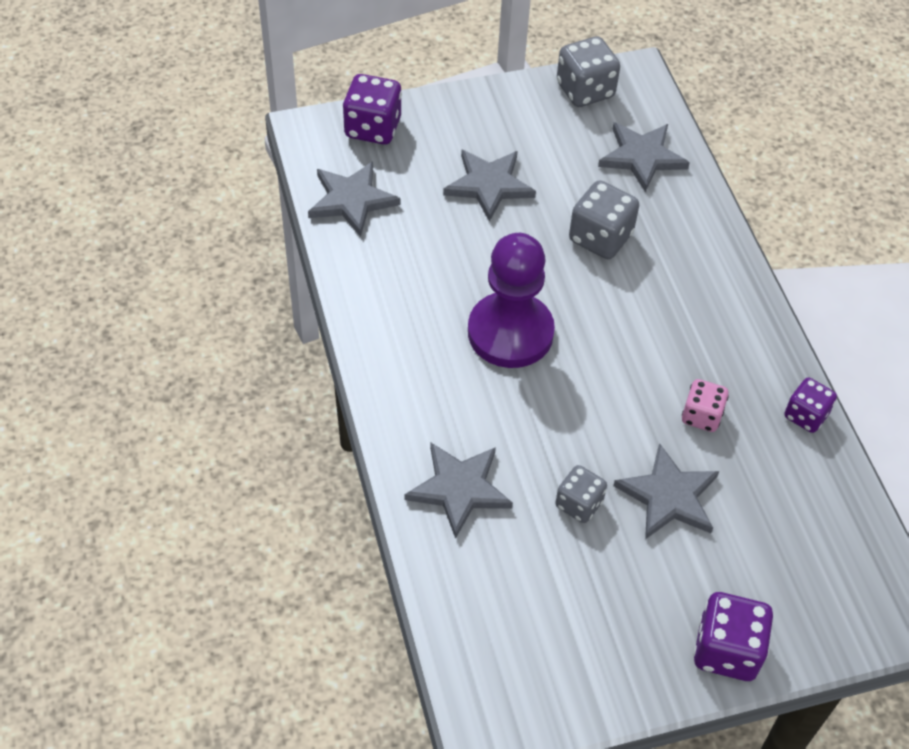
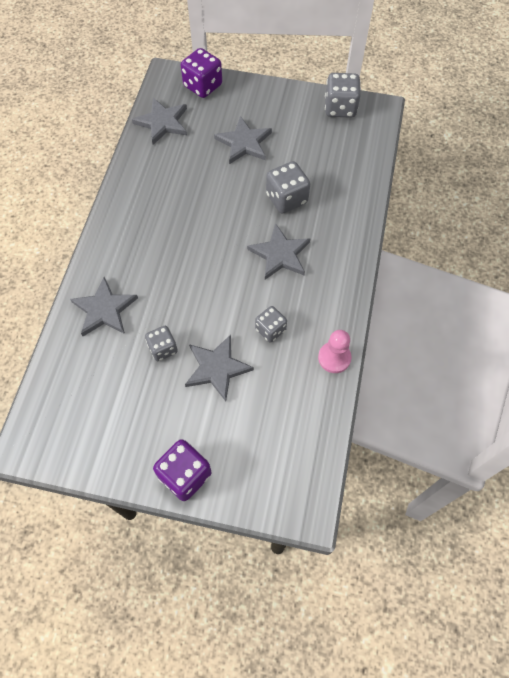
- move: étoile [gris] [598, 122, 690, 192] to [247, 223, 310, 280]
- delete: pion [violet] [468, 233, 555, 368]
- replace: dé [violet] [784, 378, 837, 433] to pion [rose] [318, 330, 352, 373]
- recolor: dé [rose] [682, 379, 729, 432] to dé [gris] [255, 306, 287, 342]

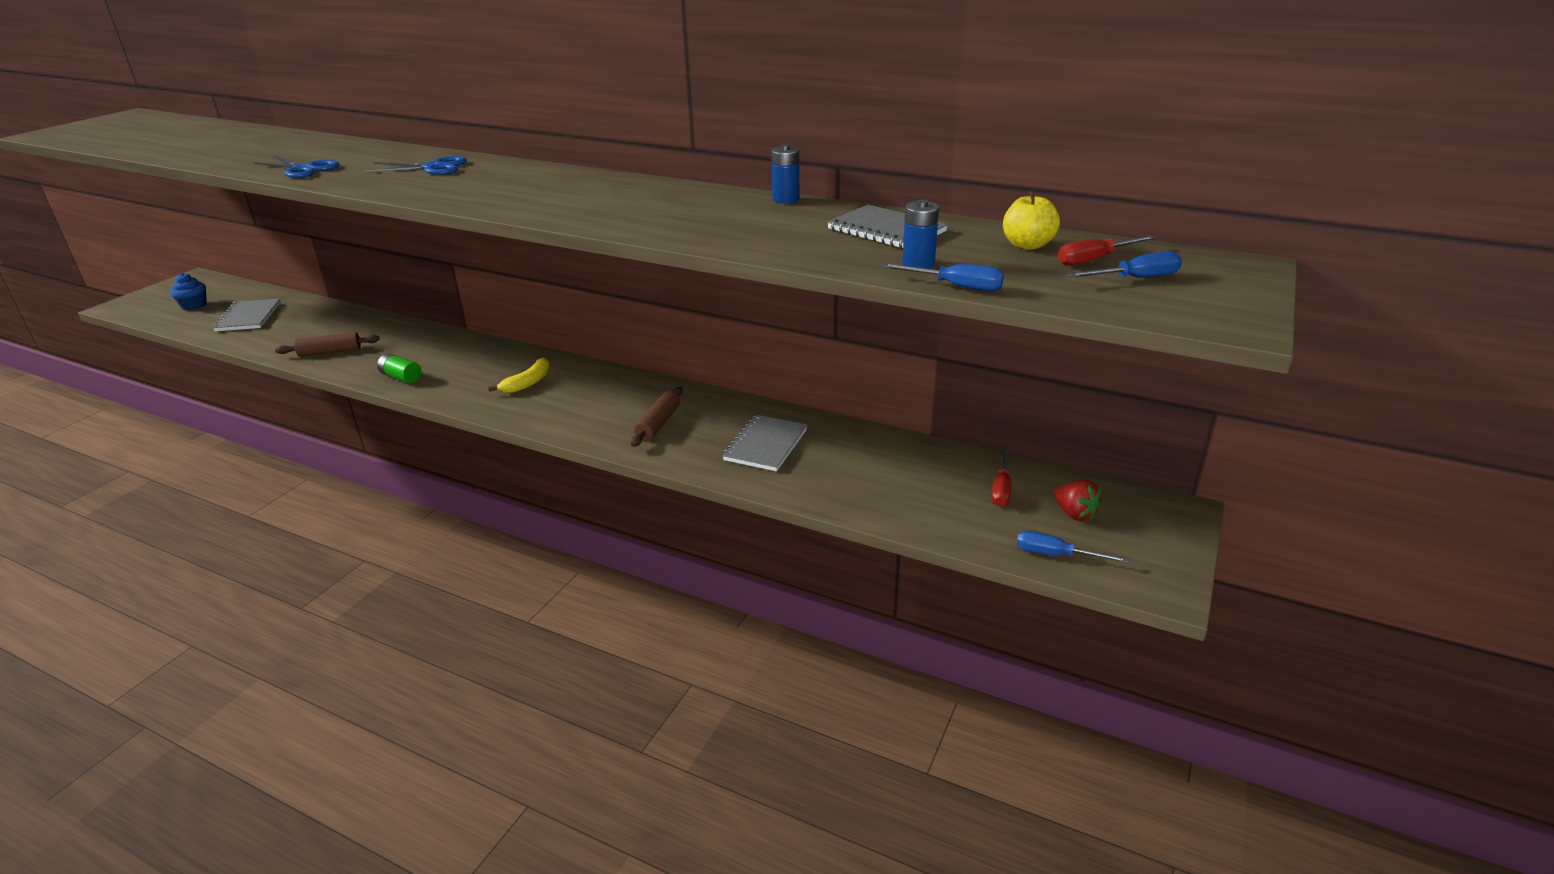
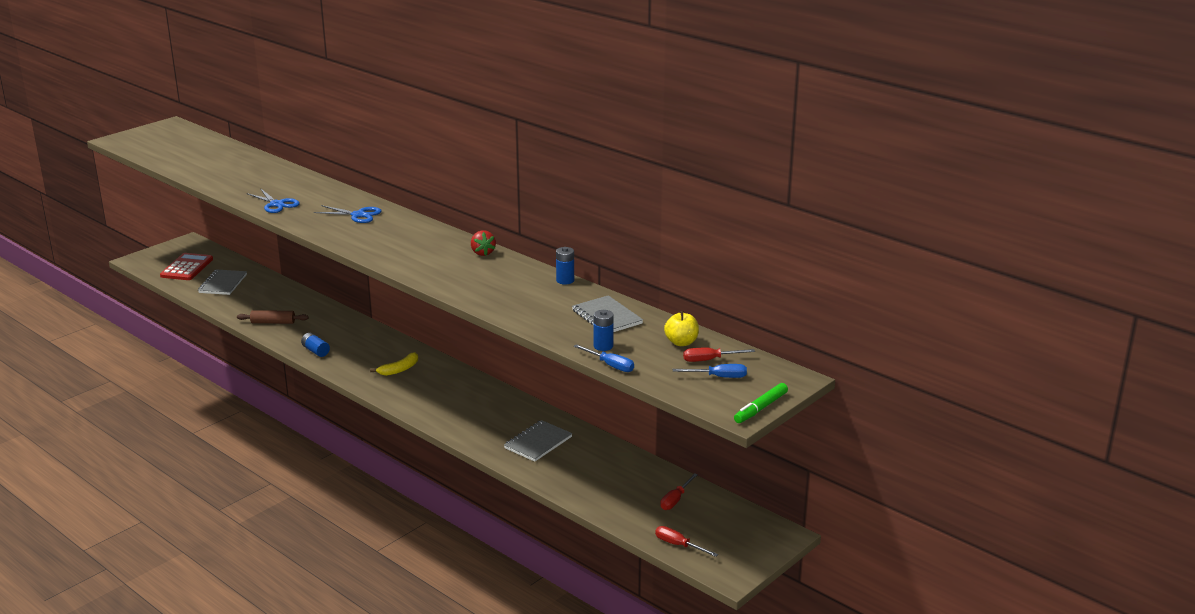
- replace: muffin [bleu] [170, 273, 207, 310] to calculatrice [rouge] [160, 253, 213, 280]
- recolor: pile [vert] [377, 354, 421, 383] to pile [bleu] [301, 333, 330, 357]
- delete: rouleau à pâtisserie [marron] [631, 387, 682, 447]
- move: fraise [rouge] [1054, 480, 1102, 521] to [471, 230, 496, 256]
- recolor: tournevis [bleu] [1017, 531, 1129, 563] to tournevis [rouge] [655, 526, 718, 557]
- insert: feutre [vert] [734, 383, 788, 423]

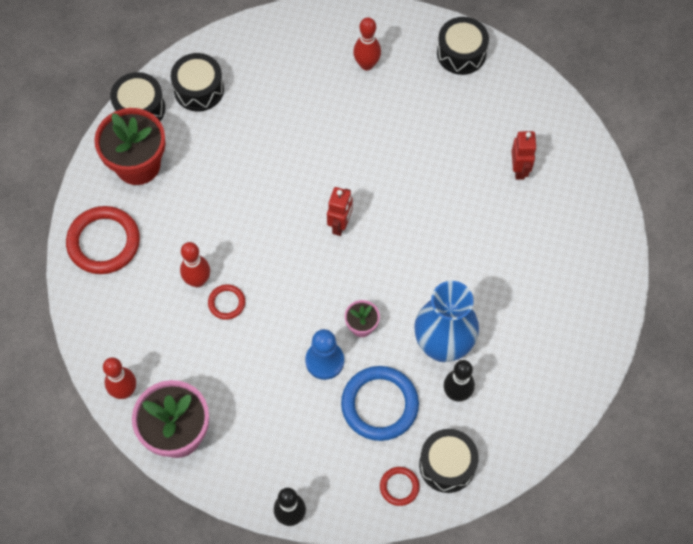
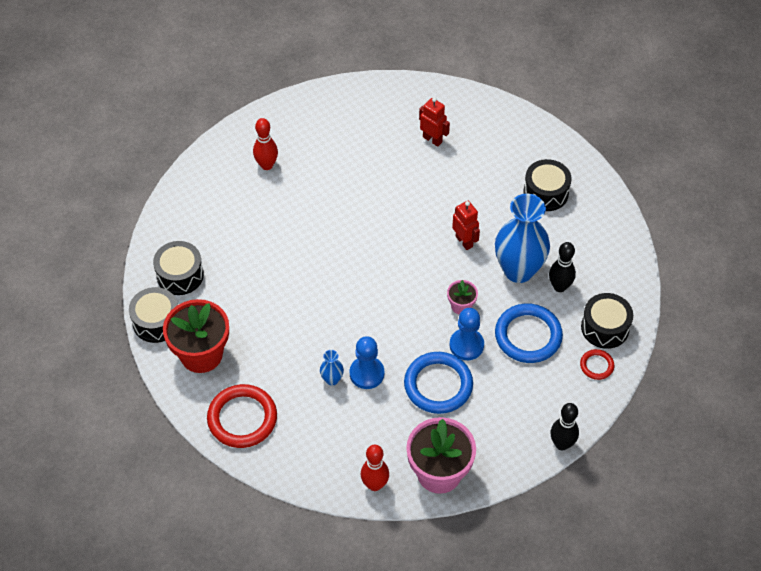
- move: tambour [noir] [437, 17, 489, 75] to [523, 159, 572, 211]
- move: robot [rouge] [327, 187, 353, 236] to [452, 201, 480, 250]
- replace: quille [rouge] [180, 242, 210, 287] to vase [bleu] [320, 350, 344, 386]
- replace: anneau [rouge] [208, 284, 245, 320] to pion [bleu] [349, 336, 384, 389]
- insert: anneau [bleu] [404, 352, 473, 414]

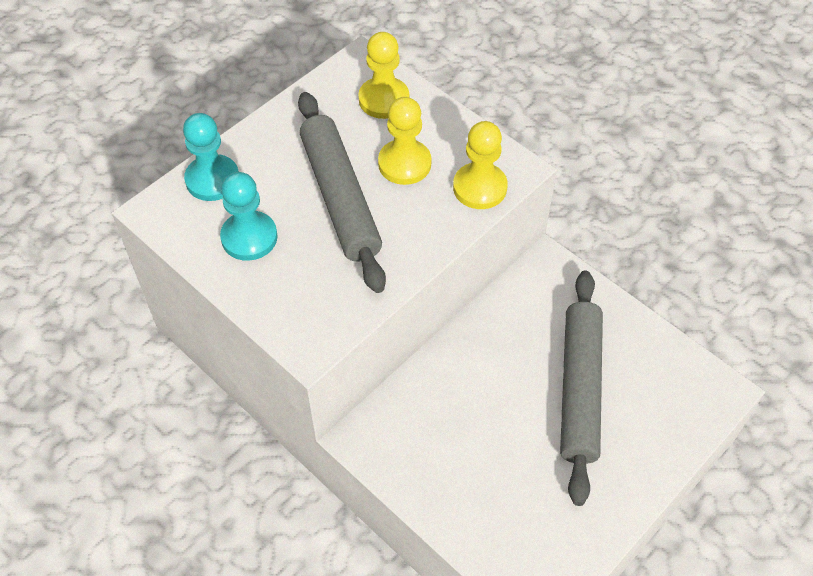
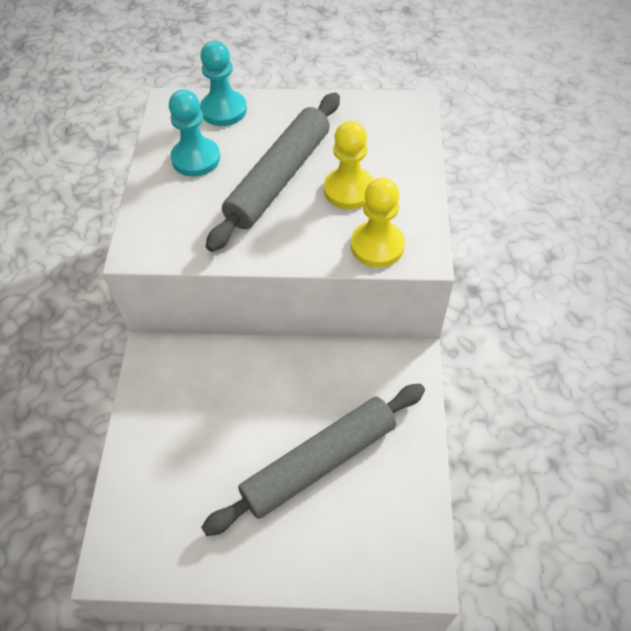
- delete: pion [jaune] [358, 32, 409, 119]

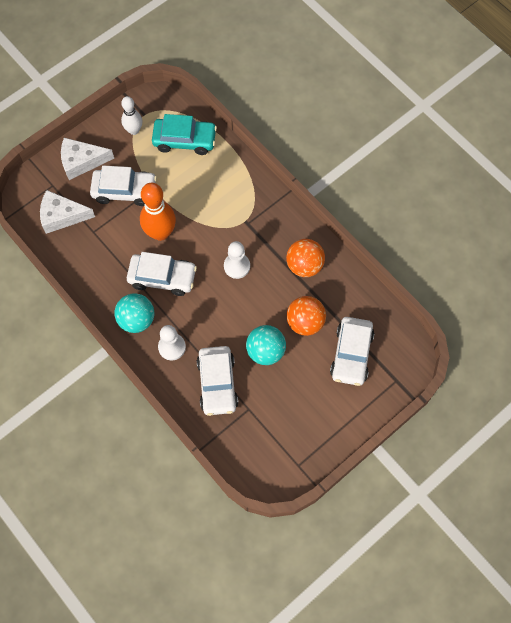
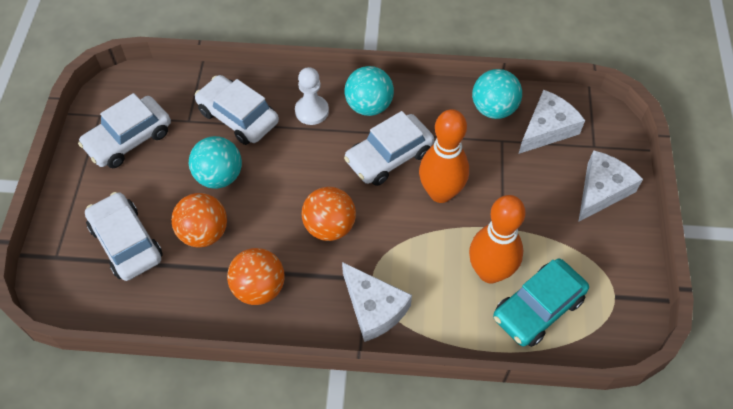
- delete: quille [blanc] [121, 96, 142, 135]
- move: voiture [blanc] [90, 166, 157, 206] to [78, 93, 171, 168]
- replace: pion [blanc] [224, 241, 250, 279] to balle [orange] [301, 187, 356, 241]
- insert: balle [turquoise] [472, 69, 522, 119]
- insert: quille [orange] [469, 195, 526, 283]
- insert: fromage [blanc] [342, 262, 412, 342]

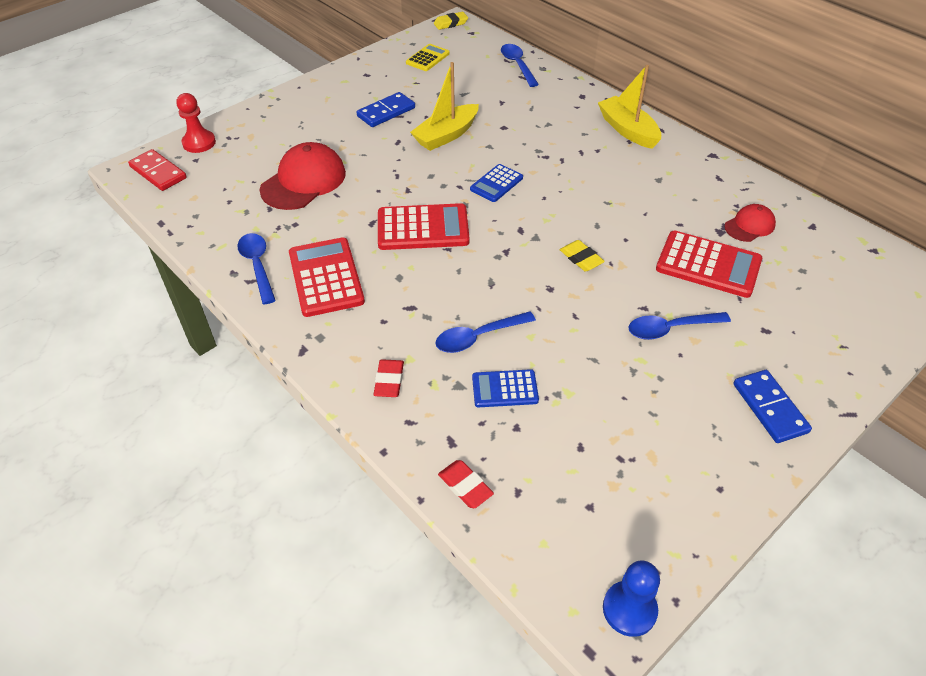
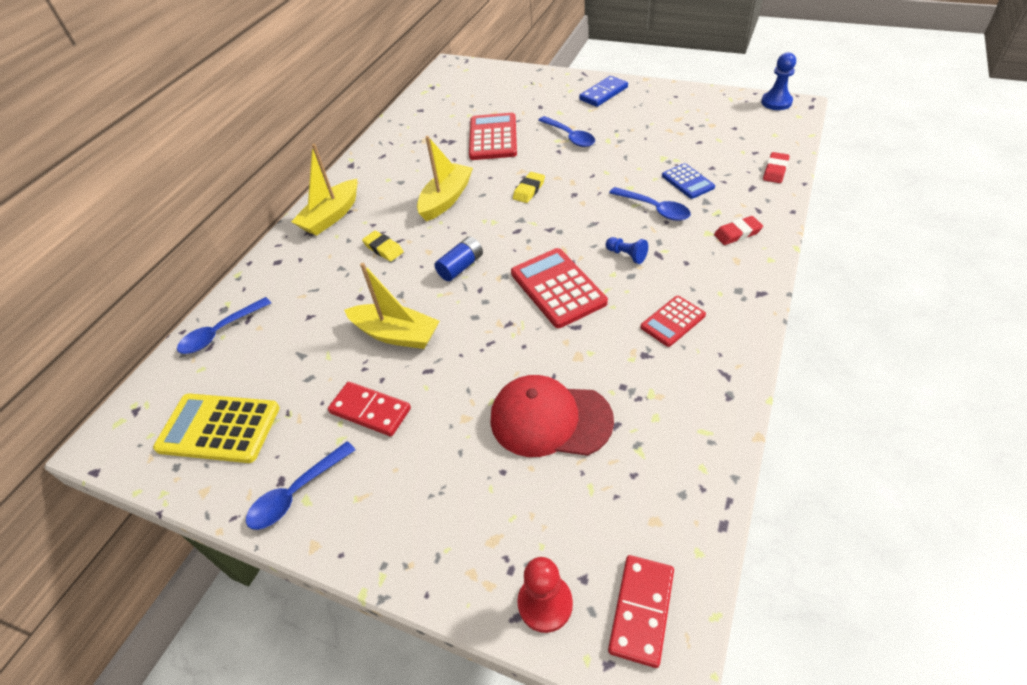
- move: gomme [jaune] [434, 12, 468, 30] to [362, 231, 404, 261]
- resize: calculatrice [jaune] [406, 44, 450, 71] = [153, 393, 280, 463] x1.70
- recolor: domino [bleu] [356, 92, 415, 127] to domino [rouge] [328, 382, 411, 436]
- replace: calculatrice [bleu] [470, 164, 523, 202] to pile [bleu] [435, 236, 483, 281]
- delete: casquette [rouge] [724, 204, 776, 242]
- move: cuillère [bleu] [237, 233, 276, 304] to [246, 441, 355, 530]
- resize: calculatrice [rouge] [289, 237, 365, 317] = [640, 296, 706, 347] x0.59
- insert: bateau [jaune] [417, 136, 473, 221]
- insert: pion [bleu] [606, 237, 648, 264]

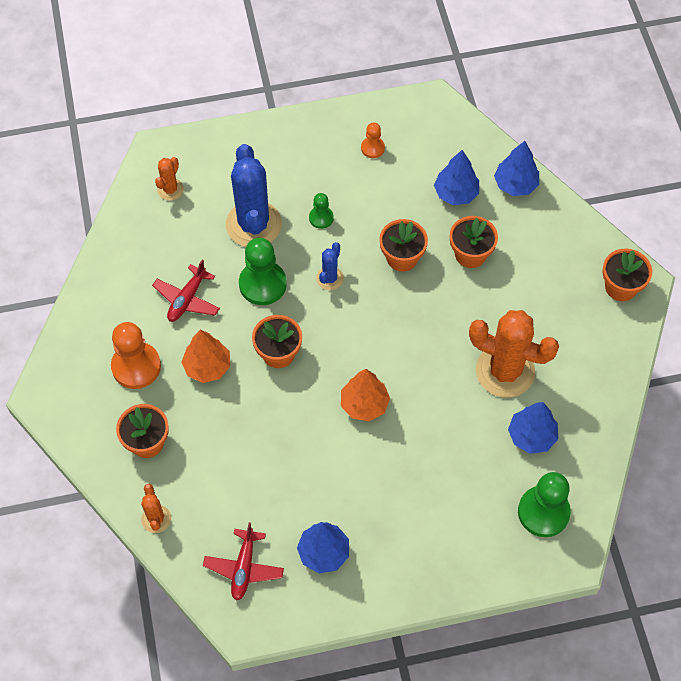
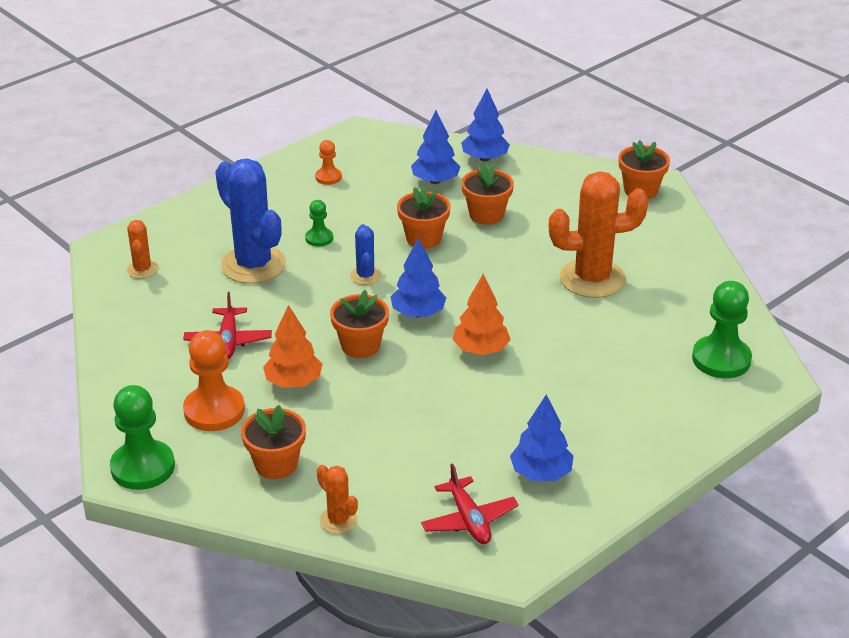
- move: pion [vert] [239, 238, 287, 305] to [110, 385, 175, 490]
- move: arbre [bleu] [508, 402, 558, 454] to [390, 238, 446, 317]

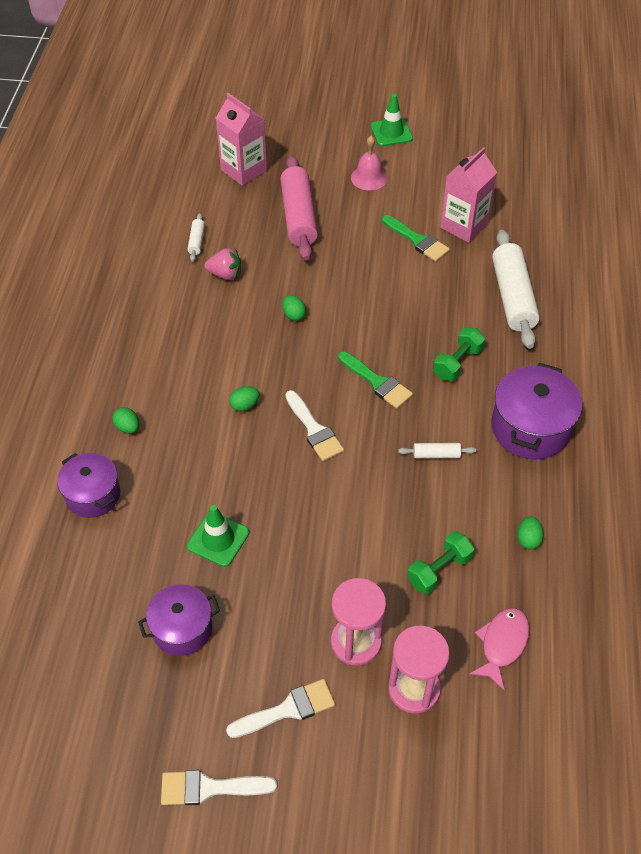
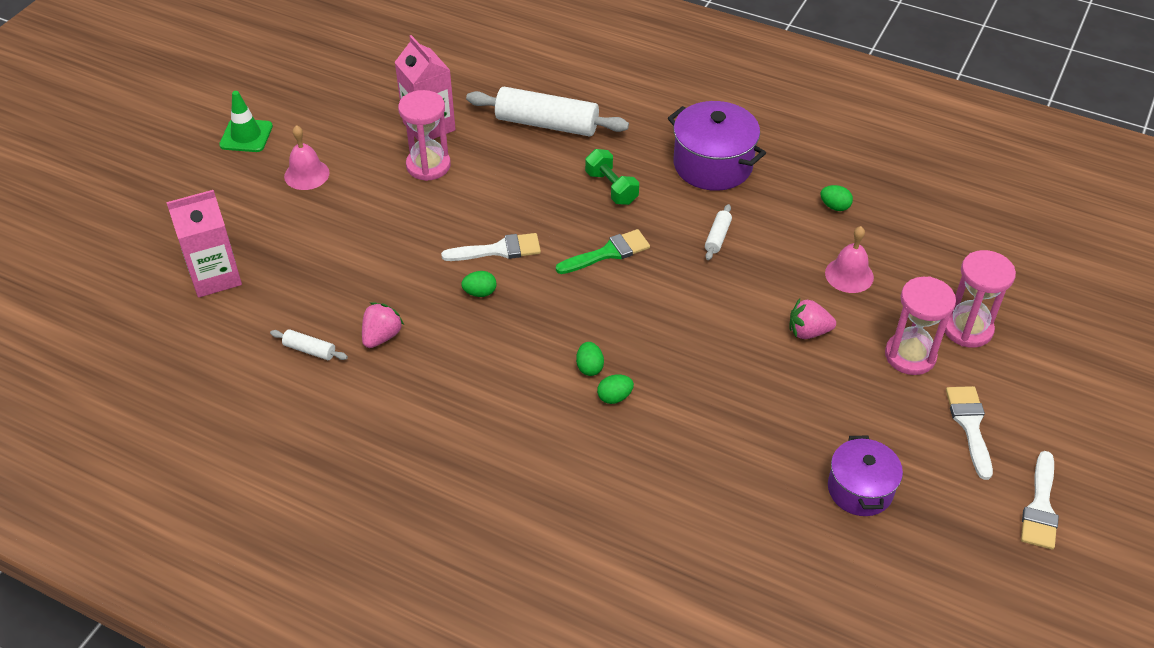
- delete: rouleau à pâtisserie [rose] [280, 155, 318, 260]
- replace: pinceau [vert] [382, 215, 450, 262] to sablier [rose] [398, 90, 451, 181]
- move: pinceau [blanc] [285, 390, 344, 461] to [441, 233, 541, 261]
- move: œuf [vert] [112, 407, 139, 433] to [597, 374, 634, 404]
- delete: marmite [violet] [57, 453, 120, 518]
- delete: cône de chantier [vert] [187, 505, 249, 567]
- replace: haltère [vert] [407, 531, 474, 594] to cloche [rose] [825, 226, 874, 293]
- delete: poisson [rose] [469, 608, 530, 690]
- insert: fraise [rose] [789, 299, 836, 339]

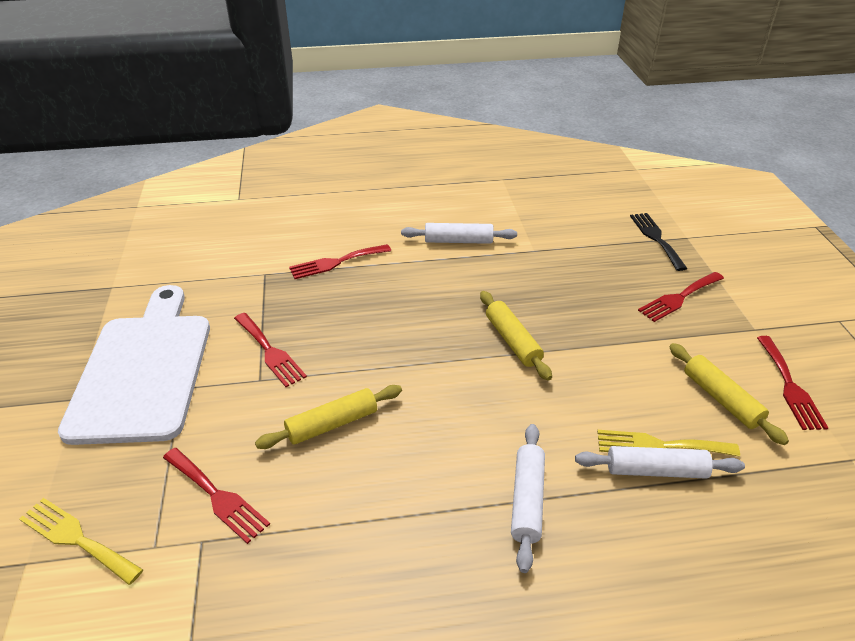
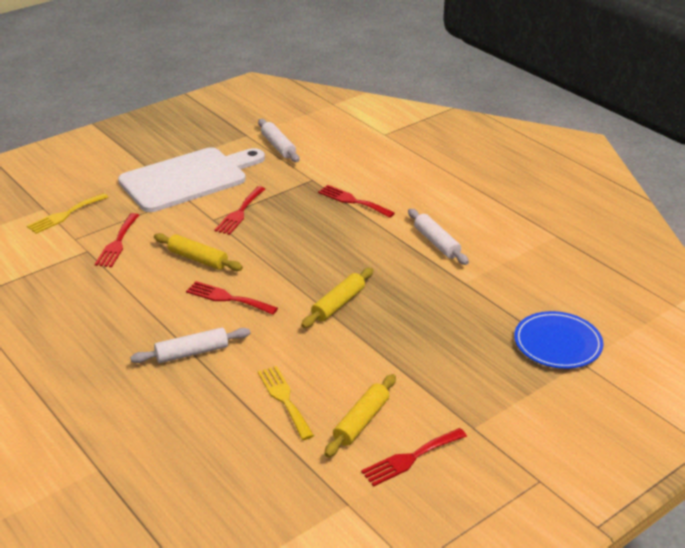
- replace: fourchette [noir] [630, 213, 688, 271] to assiette [bleu] [514, 311, 603, 369]
- move: fourchette [rouge] [638, 272, 724, 322] to [186, 281, 278, 315]
- move: rouleau à pâtisserie [blanc] [575, 446, 745, 479] to [258, 119, 299, 162]
- rotate: fourchette [jaune] [19, 498, 143, 585] = [27, 193, 108, 234] 135 degrees counterclockwise

